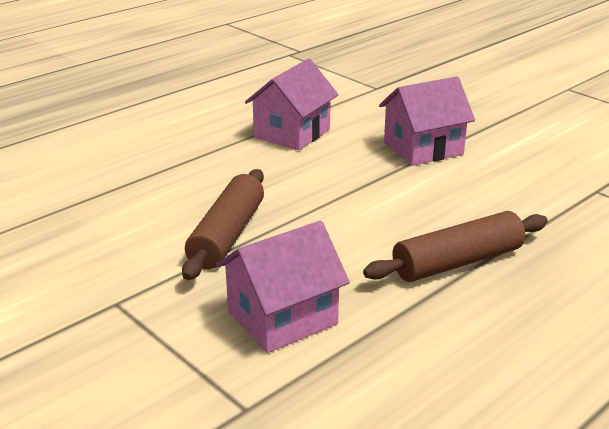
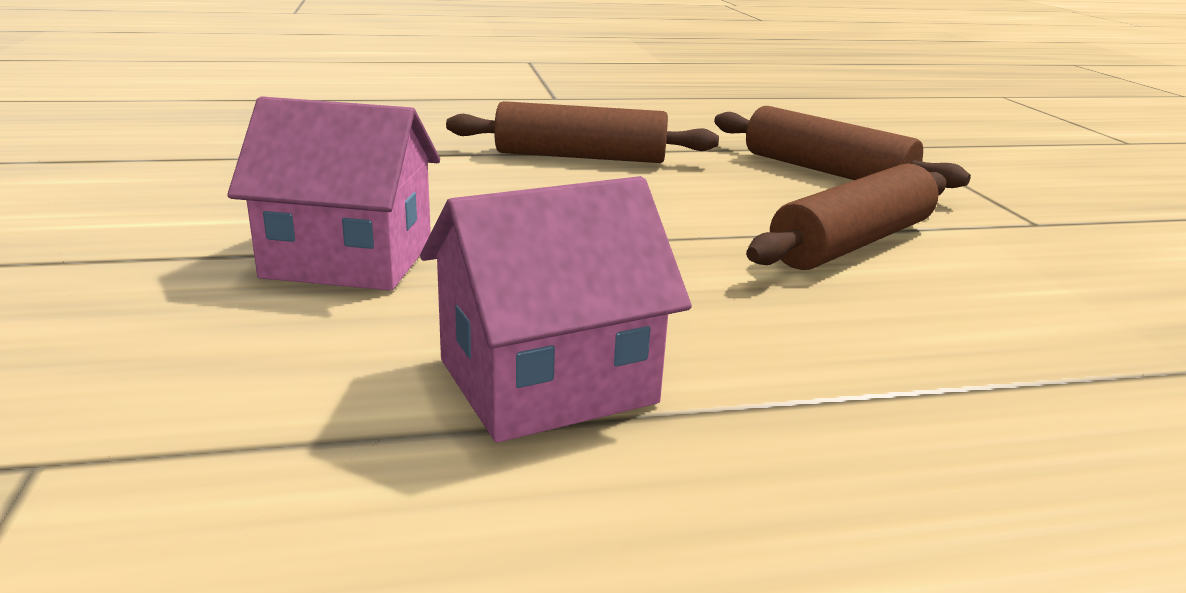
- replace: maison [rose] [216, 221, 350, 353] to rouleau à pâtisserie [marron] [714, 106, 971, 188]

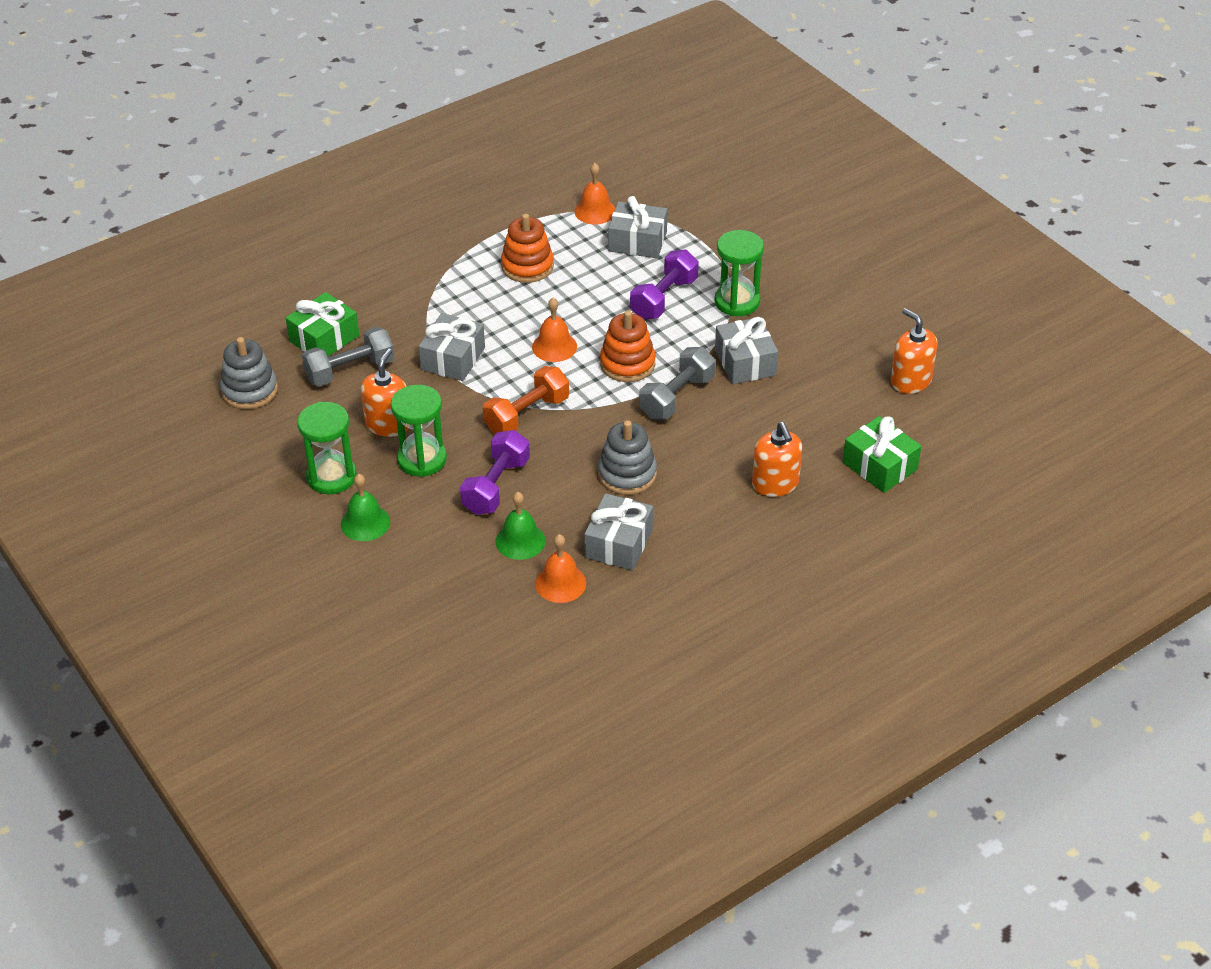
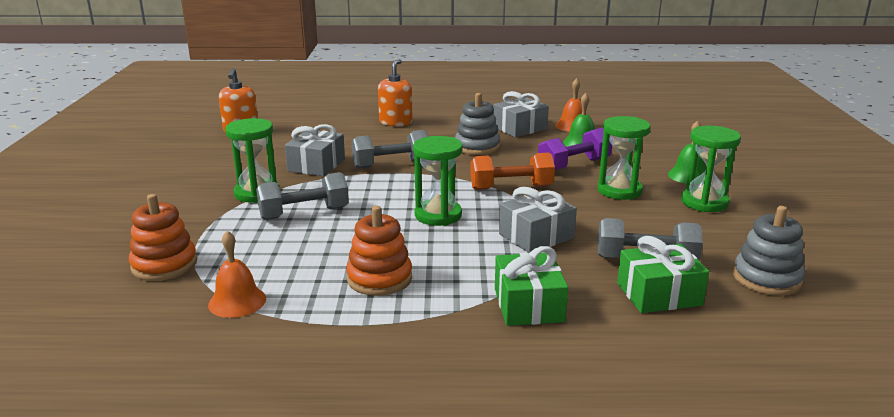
- delete: cadeau [gris] [608, 196, 667, 258]
- recolor: haltère [violet] [630, 249, 699, 320] to haltère [gris] [256, 172, 349, 220]
- replace: cloche [orange] [532, 298, 577, 362] to sablier [vert] [413, 136, 463, 226]
- move: jouet à empiler [orange] [600, 310, 656, 382] to [129, 194, 197, 281]
- delete: distributeur de savon [orange] [361, 349, 409, 437]
- move: cadeau [vert] [843, 416, 921, 493] to [495, 246, 568, 326]

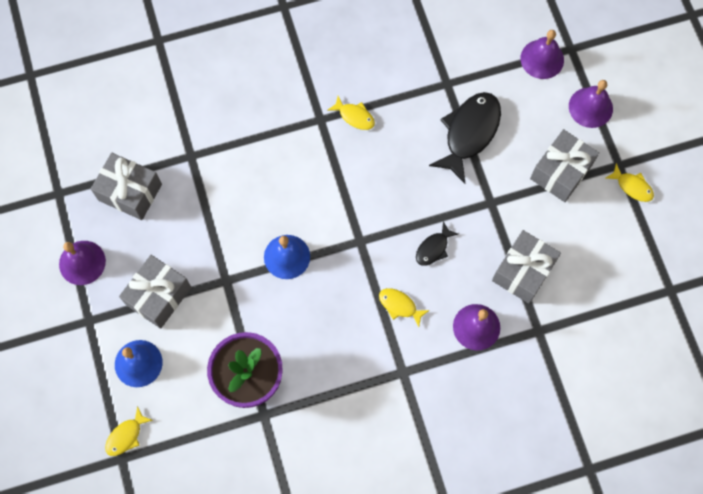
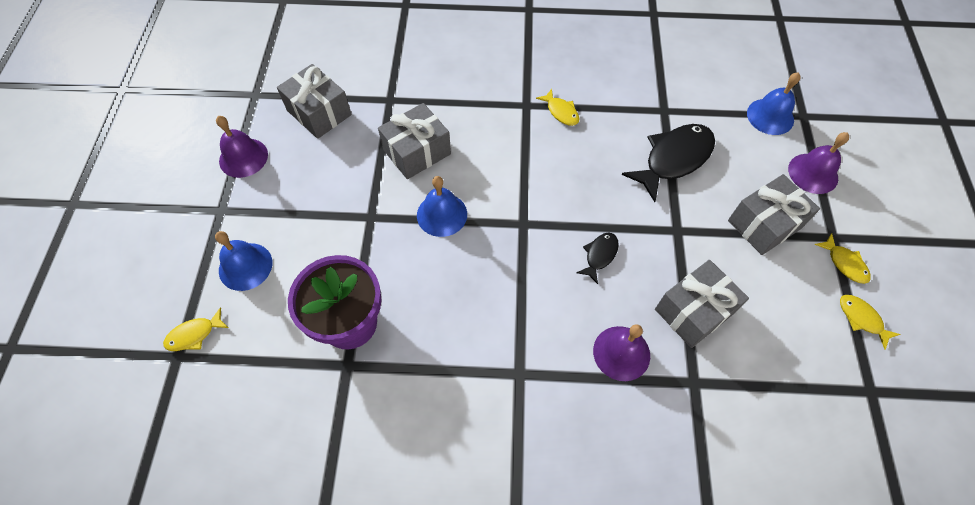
- recolor: cloche [violet] [520, 30, 564, 79] to cloche [bleu] [747, 72, 801, 135]
- rotate: poisson [noir] [416, 221, 458, 266] = [576, 233, 619, 284] 150 degrees clockwise
- move: cadeau [gris] [119, 255, 191, 329] to [378, 103, 451, 179]
- move: poisson [jaune] [379, 288, 430, 327] to [840, 295, 901, 349]

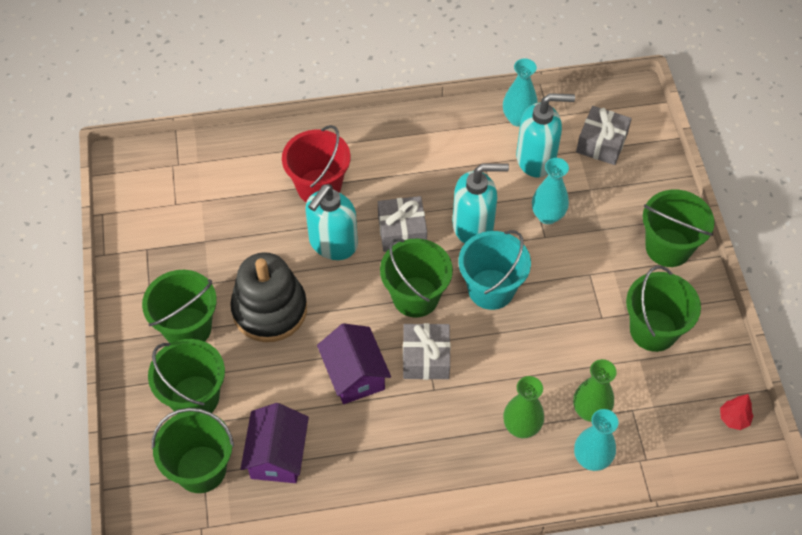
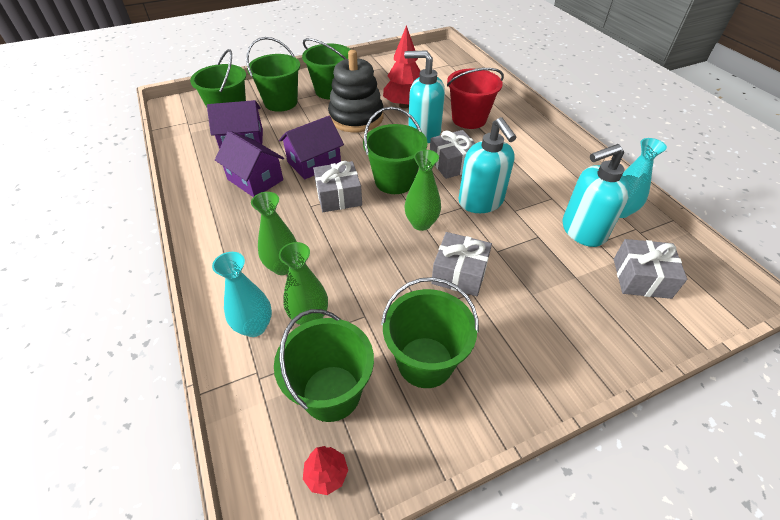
- rotate: distributeur de savon [turquoise] [516, 93, 575, 178] = [563, 144, 630, 247] 90 degrees clockwise
- delete: vase [turquoise] [532, 158, 569, 224]
- move: seau [vert] [643, 190, 714, 267] to [274, 309, 374, 422]
- replace: seau [turquoise] [459, 230, 531, 310] to vase [vert] [404, 150, 441, 231]
- insert: arbre [rouge] [383, 25, 420, 109]
- insert: maison [violet] [215, 131, 284, 197]
- insert: cadeau [gris] [431, 232, 492, 296]

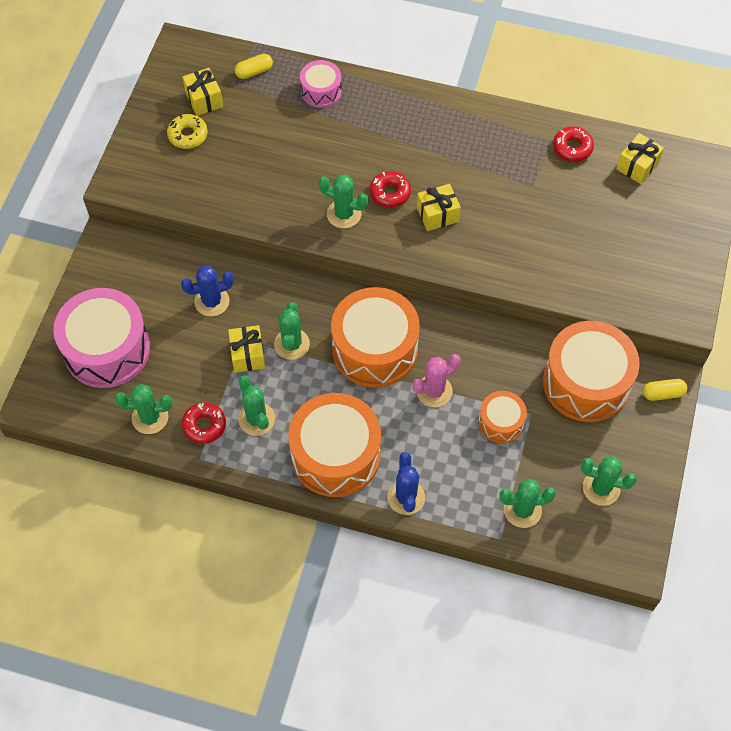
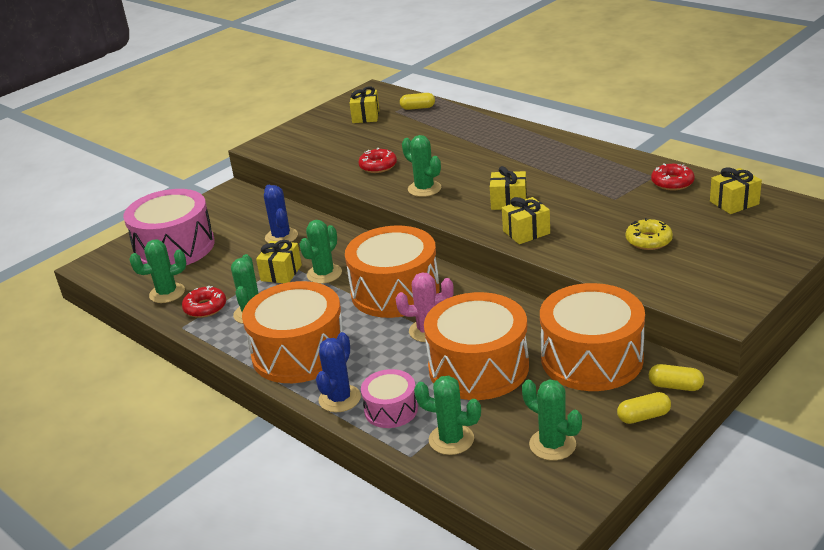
- move: tambour [rose] [300, 60, 342, 108] to [361, 369, 418, 428]
- move: beignet [jaune] [167, 114, 208, 149] to [626, 218, 673, 250]
- move: beignet [rouge] [370, 171, 411, 208] to [358, 148, 397, 173]
- rotate: cactus [bleu] [181, 265, 234, 317] = [264, 185, 298, 243] 60 degrees clockwise
- rotate: cactus [vert] [115, 384, 172, 434] = [129, 240, 186, 303] 45 degrees counterclockwise
- resize: tambour [orange] [478, 391, 527, 443] = [424, 292, 529, 400] x1.94
- insert: cadeau [jaune] [502, 197, 550, 244]
- insert: gélule [jaune] [617, 392, 671, 424]

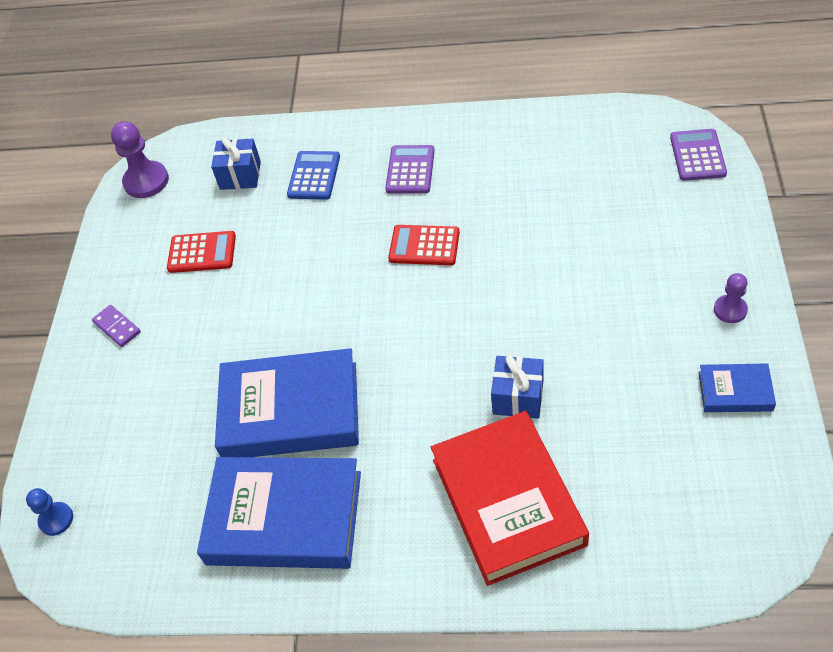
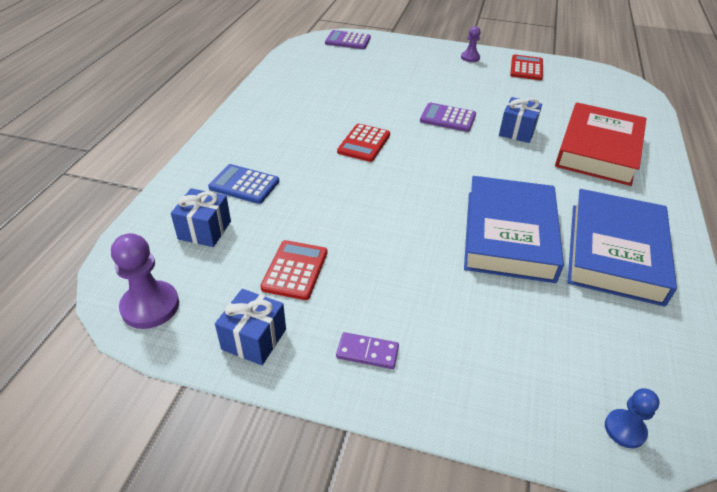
- move: calculatrice [violet] [385, 145, 435, 193] to [420, 103, 476, 132]
- rotate: domino [violet] [92, 305, 141, 347] = [336, 332, 399, 369] 45 degrees clockwise
- replace: livre [bleu] [699, 363, 776, 412] to calculatrice [rouge] [510, 55, 543, 80]
- rotate: livre [rouge] [431, 411, 589, 586] = [555, 102, 647, 186] 60 degrees counterclockwise
- insert: cadeau [bleu] [215, 289, 286, 365]

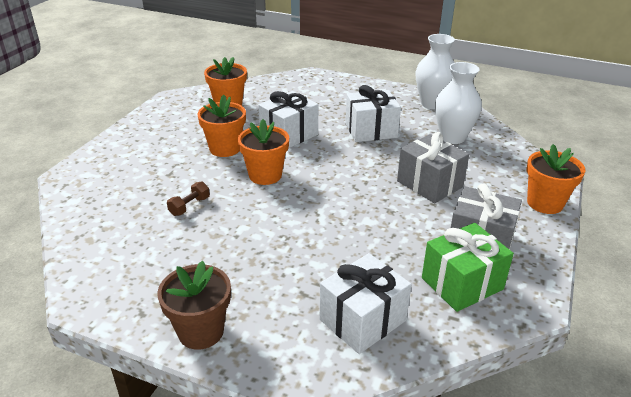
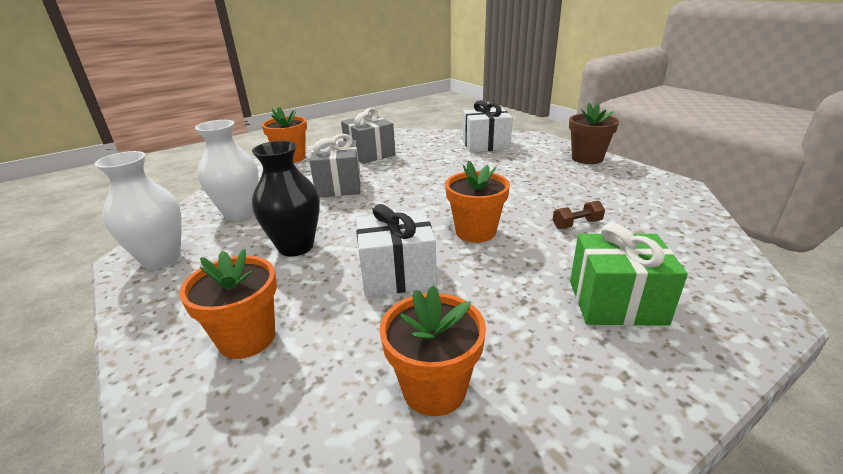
- replace: cadeau [blanc] [346, 85, 401, 142] to vase [noir] [252, 141, 320, 256]
- move: pot de fleurs [orange] [197, 95, 246, 157] to [179, 249, 277, 359]
- move: cadeau [vert] [422, 223, 514, 312] to [570, 223, 688, 326]

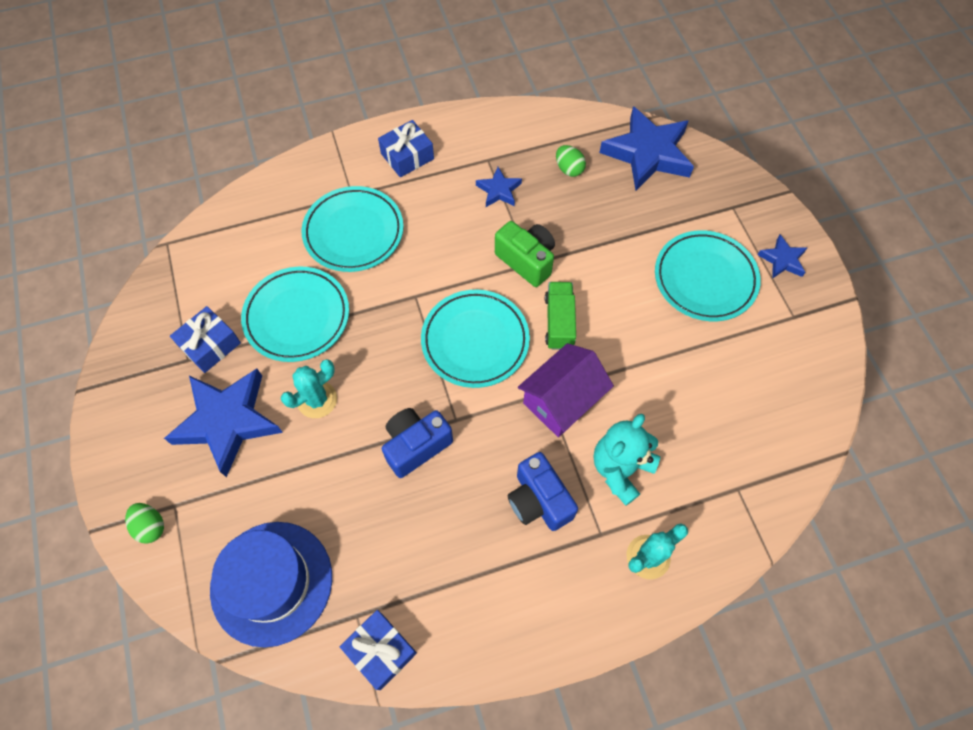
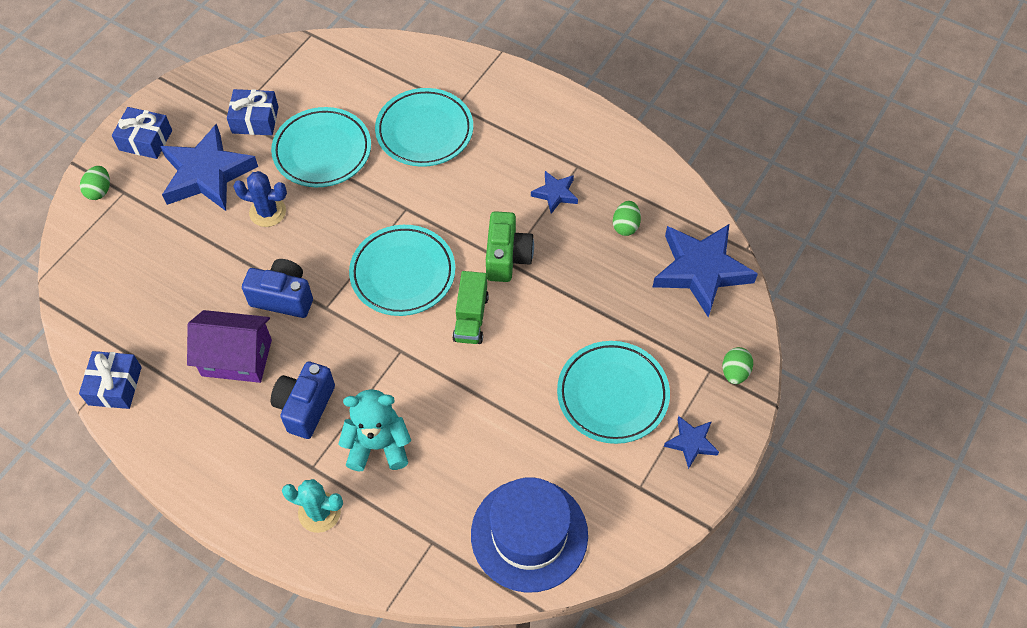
- move: cadeau [bleu] [378, 120, 434, 178] to [112, 107, 172, 159]
- rotate: camion [vert] [545, 282, 576, 350] = [452, 271, 489, 344] 135 degrees clockwise
- move: maison [violet] [518, 343, 614, 437] to [187, 310, 272, 383]
- recolor: cactus [turquoise] [281, 359, 337, 418] to cactus [bleu] [233, 171, 287, 227]
- move: chapeau [bleu] [210, 522, 332, 647] to [471, 477, 588, 593]
- insert: œuf [vert] [723, 347, 753, 384]

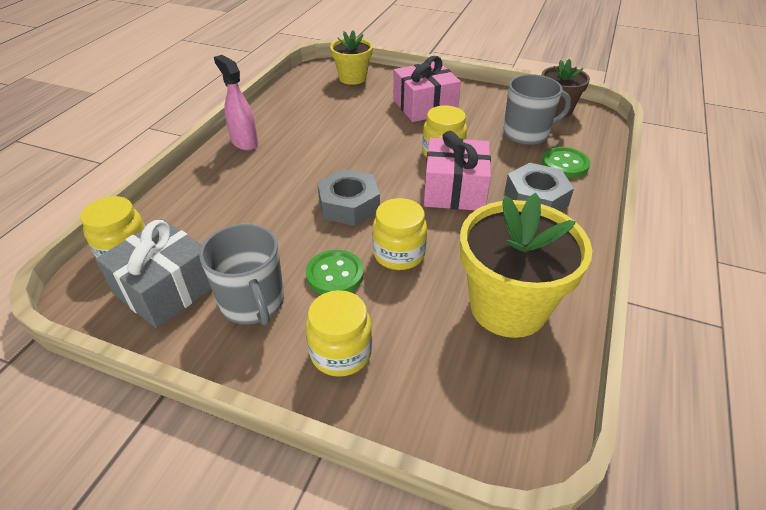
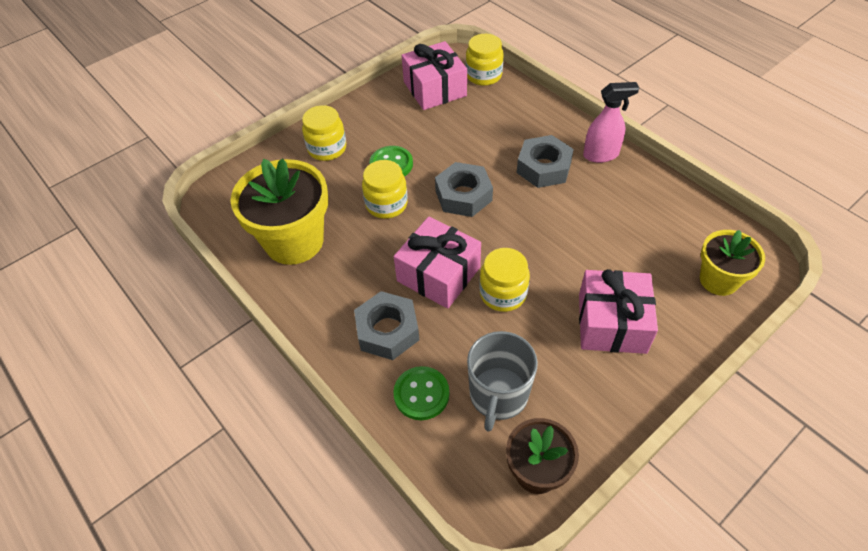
- recolor: cadeau [gris] [95, 219, 211, 328] to cadeau [rose] [401, 41, 467, 110]
- delete: tasse [gris] [199, 224, 284, 325]
- insert: écrou [gris] [517, 135, 574, 188]

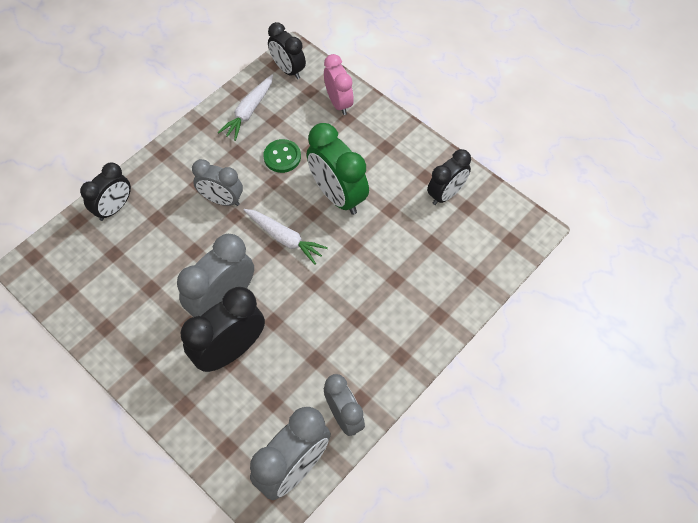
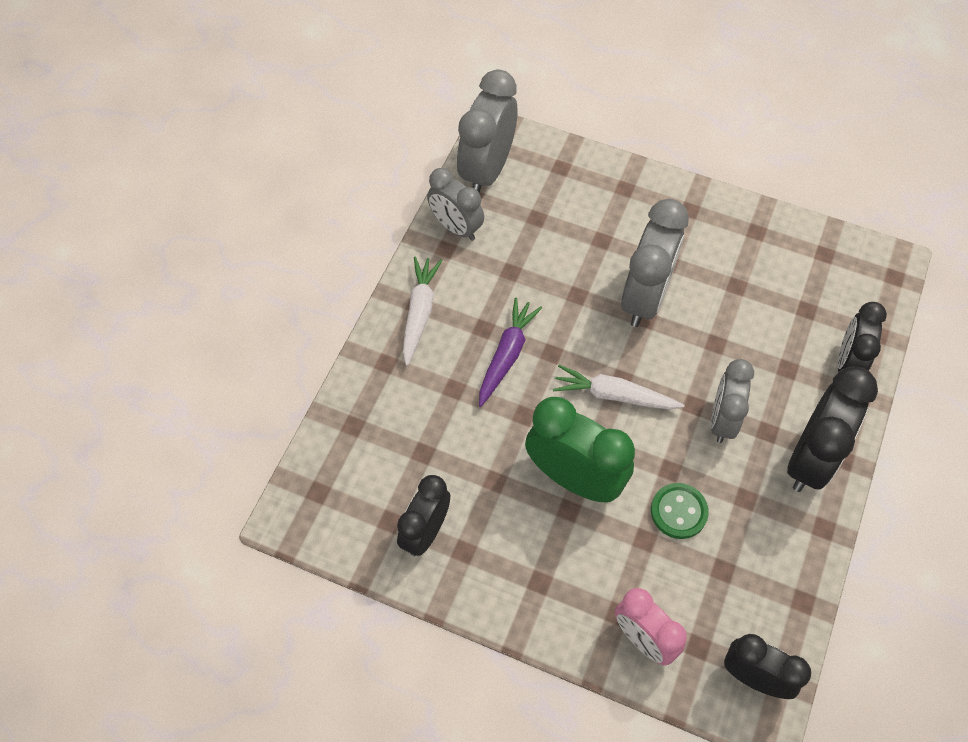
- move: carotte [blanc] [218, 75, 273, 141] to [403, 256, 442, 366]
- rotate: réveil [gris] [192, 159, 243, 206] = [711, 359, 754, 443] 75 degrees counterclockwise
- move: réveil [noir] [180, 287, 265, 372] to [787, 366, 878, 492]
- insert: carotte [violet] [479, 297, 542, 407]

